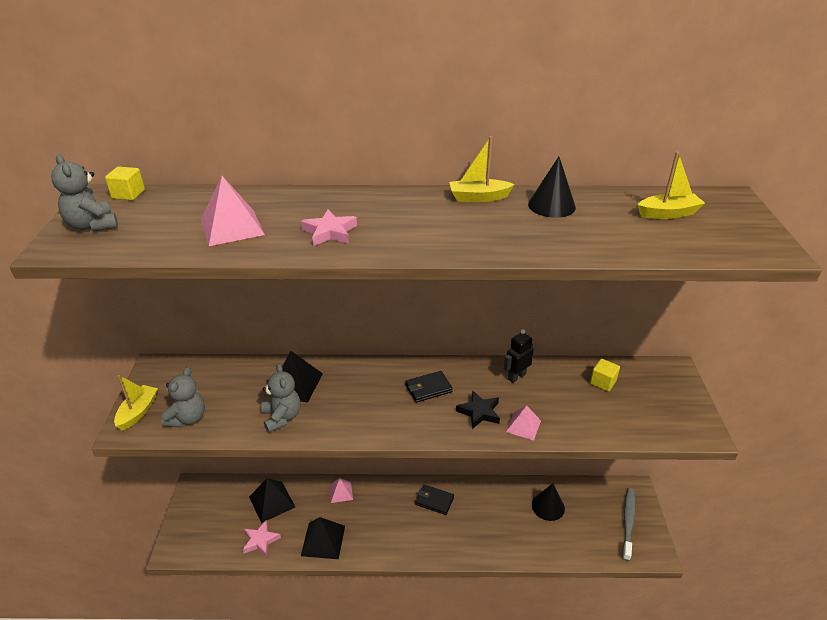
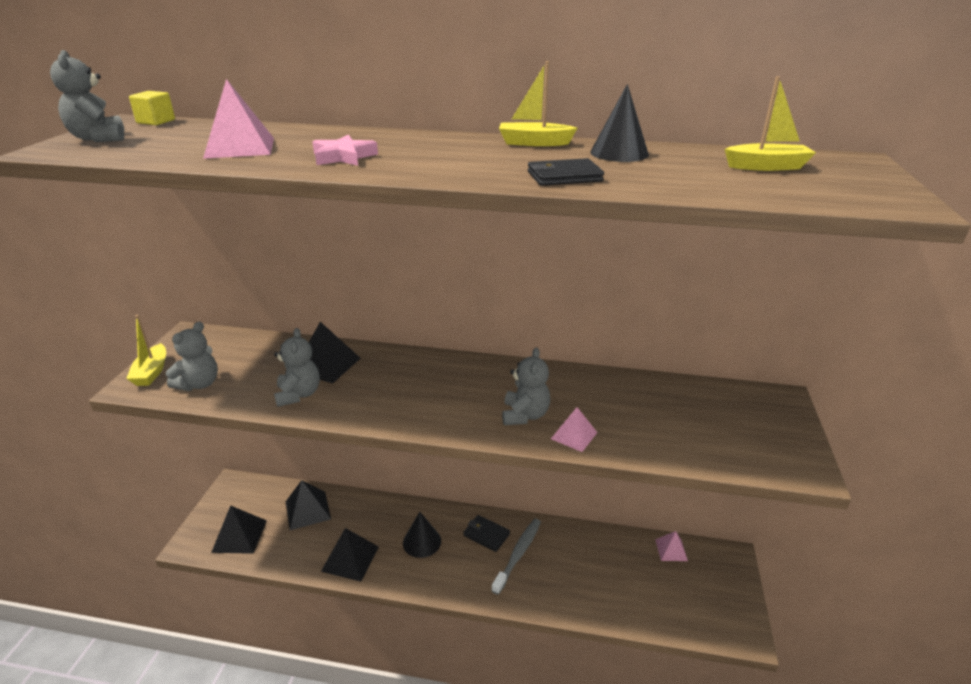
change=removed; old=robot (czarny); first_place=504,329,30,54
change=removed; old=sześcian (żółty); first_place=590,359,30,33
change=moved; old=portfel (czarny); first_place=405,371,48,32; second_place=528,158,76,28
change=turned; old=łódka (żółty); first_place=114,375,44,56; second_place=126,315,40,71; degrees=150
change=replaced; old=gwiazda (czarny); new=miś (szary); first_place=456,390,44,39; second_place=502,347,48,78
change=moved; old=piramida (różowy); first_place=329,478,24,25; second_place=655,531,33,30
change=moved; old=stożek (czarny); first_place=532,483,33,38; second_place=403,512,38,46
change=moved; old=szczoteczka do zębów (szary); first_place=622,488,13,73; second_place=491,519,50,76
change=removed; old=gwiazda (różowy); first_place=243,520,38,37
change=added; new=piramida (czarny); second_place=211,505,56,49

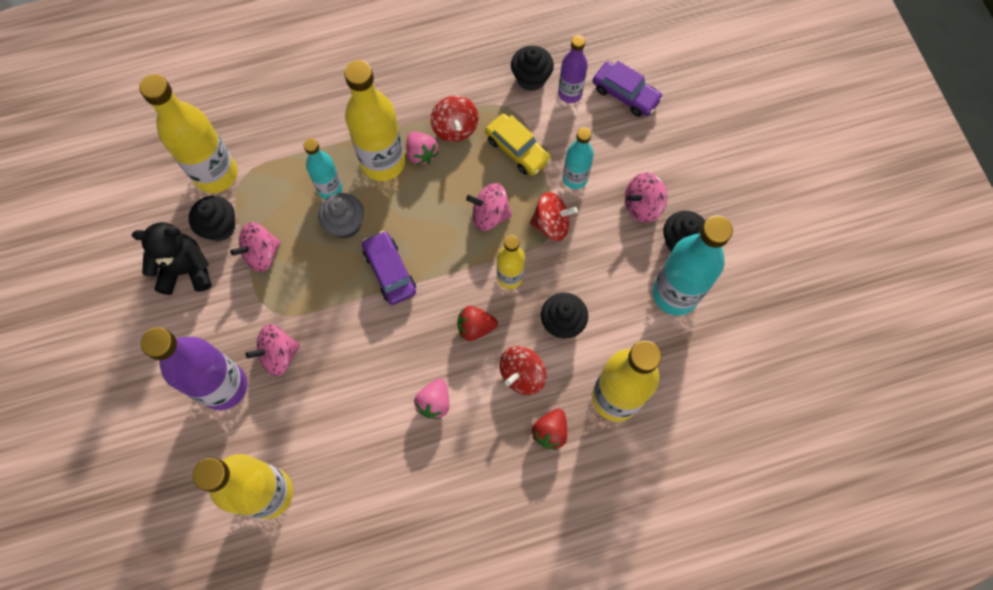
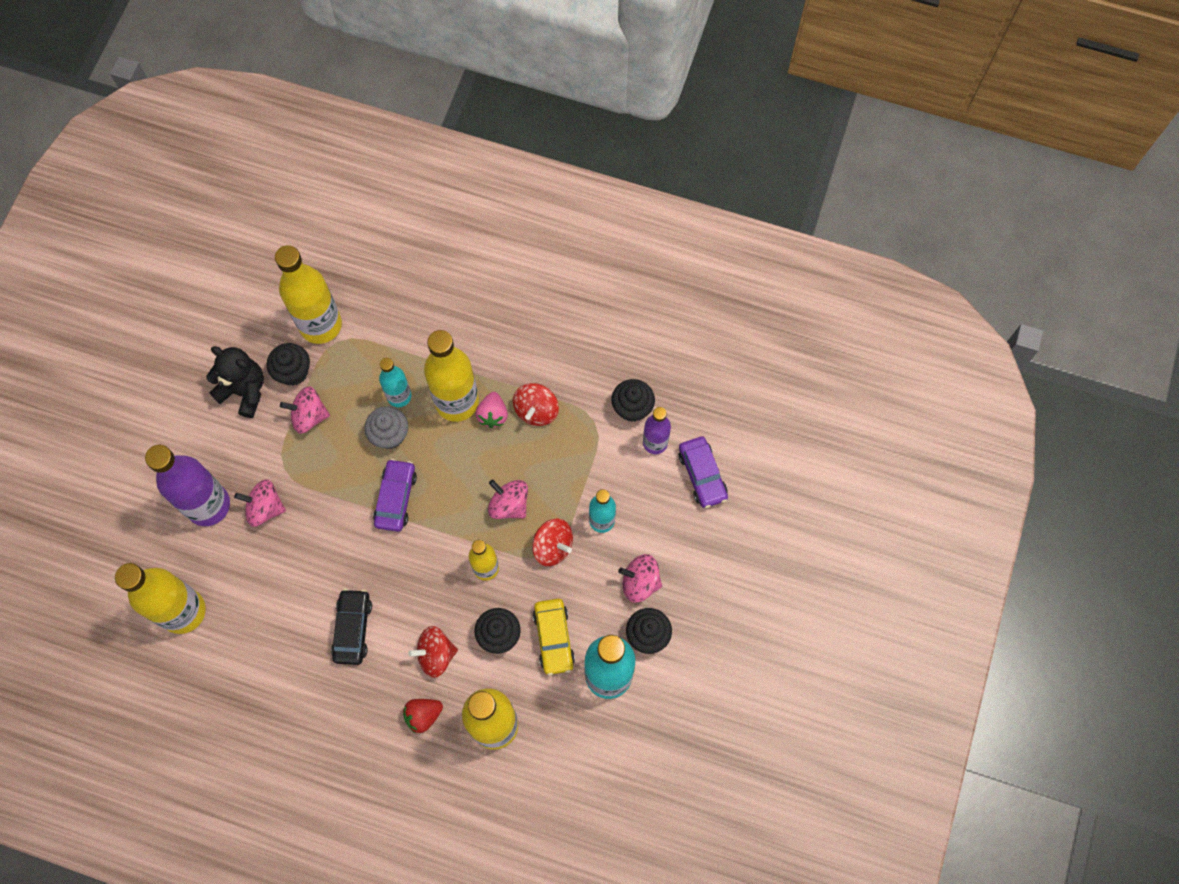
change=moved; old=samochód (żółty); first_place=485,114,66,62; second_place=533,599,42,77
change=removed; old=truskawka (czerwony); first_place=457,306,41,35
change=replaced; old=truskawka (różowy); new=samochód (czarny); first_place=414,379,35,40; second_place=331,589,41,76

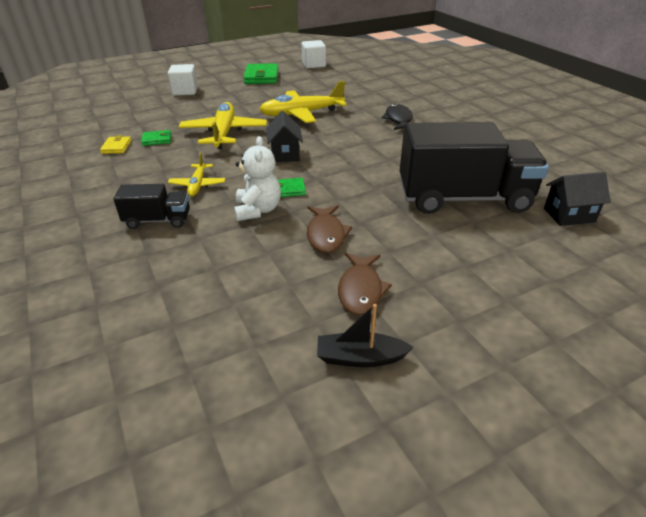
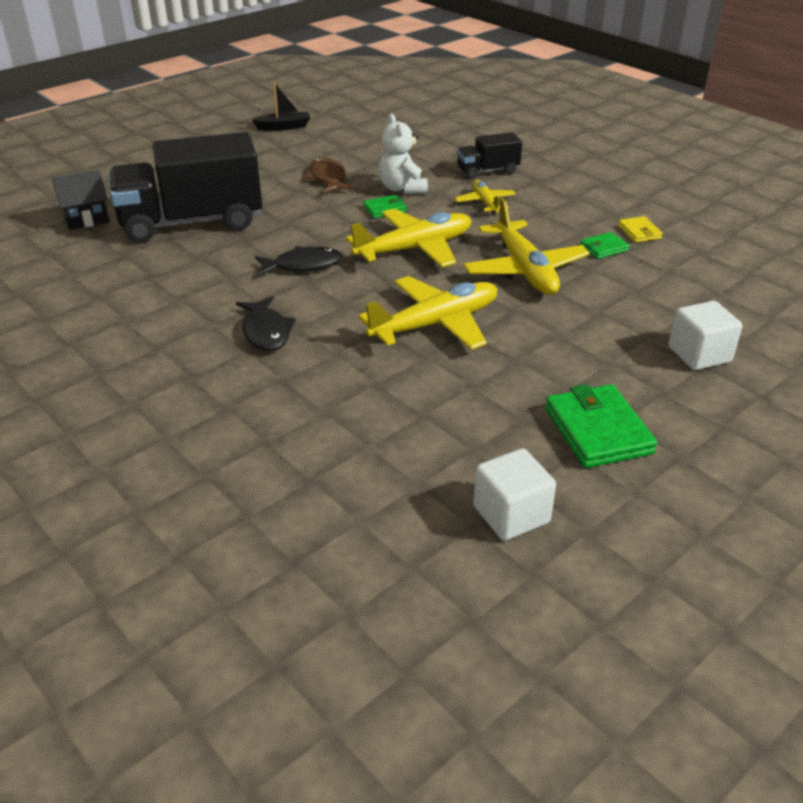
change=replaced; old=domek (czarny); new=samolot (żółty); first_place=266,111,37,51; second_place=346,208,126,59
change=removed; old=ryba (brązowy); first_place=338,253,54,62
change=added; new=ryba (czarny); second_place=255,246,87,30

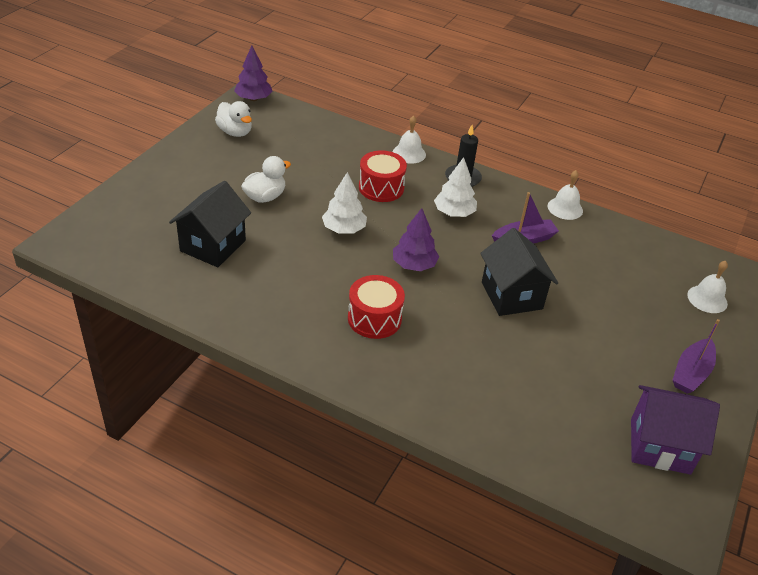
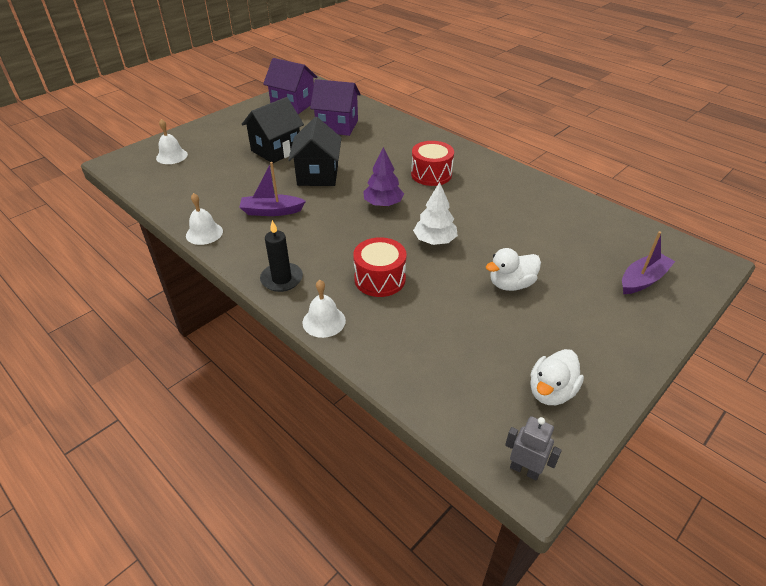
change=replaced; old=drzewko (fioletowy); new=robot (szary); first_place=234,46,39,55; second_place=505,416,57,65
change=turned; old=kaczka (biały); first_place=215,101,37,36; second_place=530,349,54,56; degrees=-120
change=removed; old=drzewko (biały); first_place=434,157,43,60
change=moved; old=domek (czarny); first_place=169,181,82,86; second_place=242,97,62,66
change=moved; old=łódka (fioletowy); first_place=672,319,48,75; second_place=622,231,53,63
change=added; new=domek (fioletowy); second_place=310,79,51,57

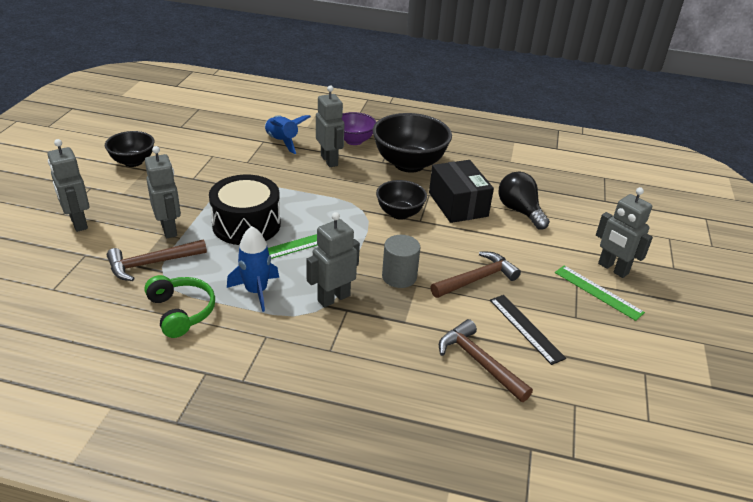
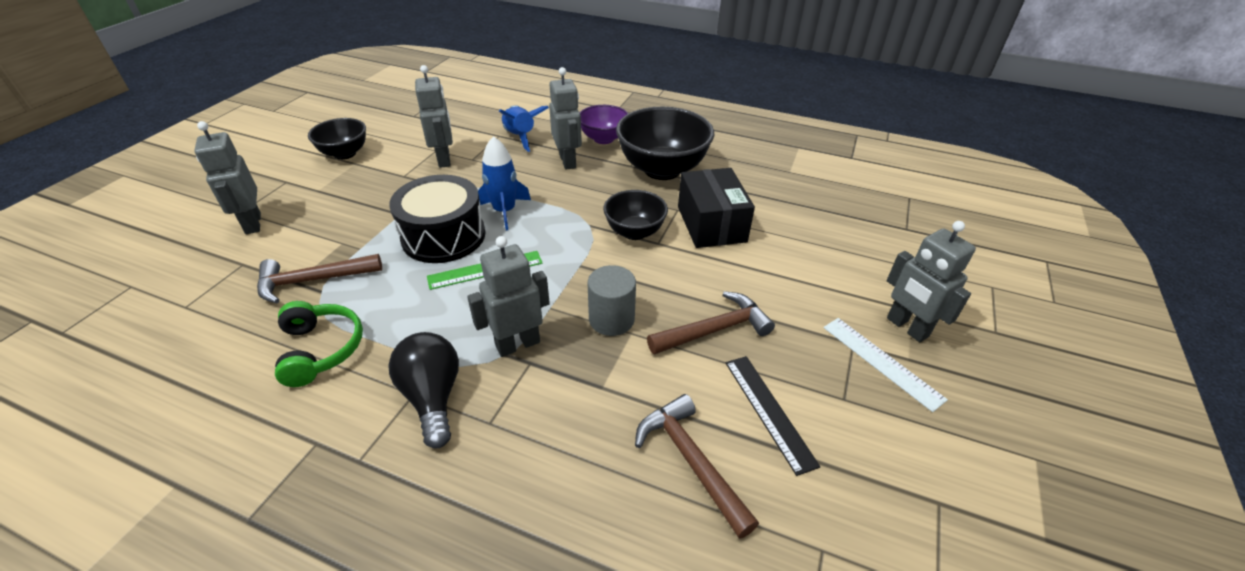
change=moved; old=robot (szary); first_place=145,146,36,92; second_place=415,65,38,103
change=moved; old=żarówka (czarny); first_place=498,172,52,58; second_place=388,332,71,116
change=moved; old=rakieta (niebieski); first_place=227,226,52,86; second_place=478,136,53,94
change=recoloured; old=linijka (zielony); new=linijka (biały); first_place=555,265,90,56; second_place=823,318,125,94

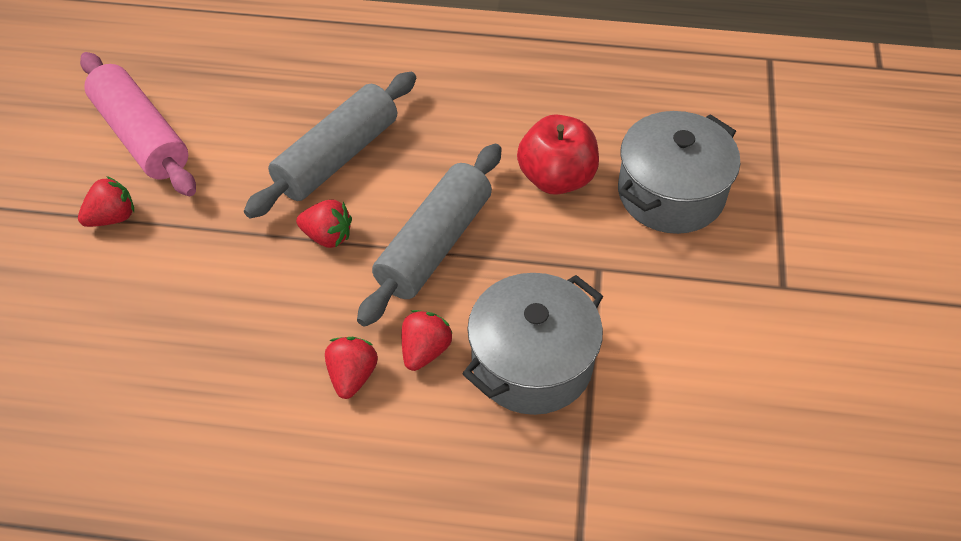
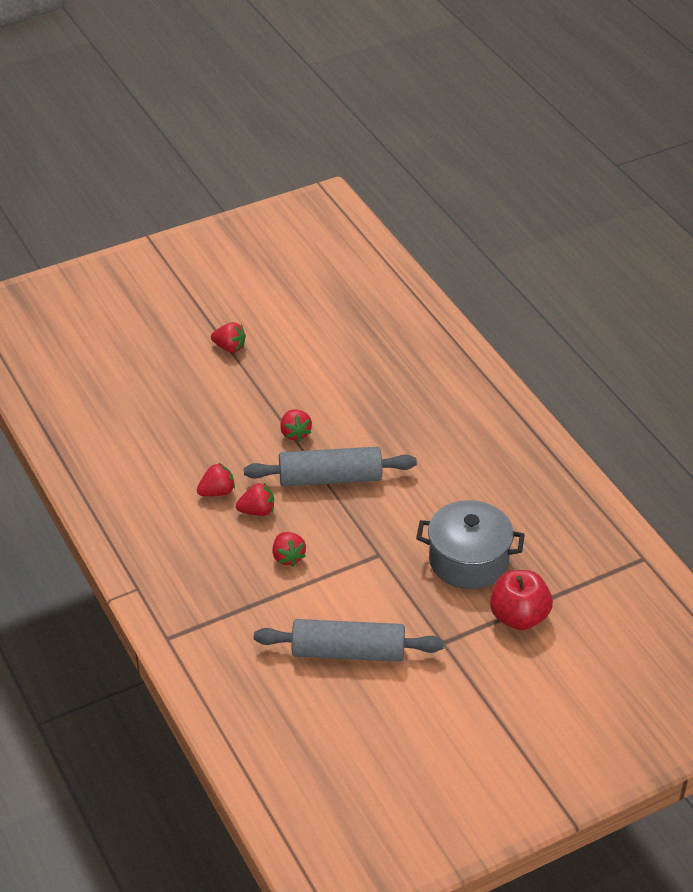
change=removed; old=wałek do ciasta (różowy); first_place=80,52,116,144
change=moved; old=wałek do ciasta (szary); first_place=244,72,172,146; second_place=254,619,190,43
change=moved; old=jabłko (czerwony); first_place=517,114,82,81; second_place=490,570,63,60
change=replaced; old=garnek (szary); new=truskawka (czerwony); first_place=462,273,141,142; second_place=272,532,34,34

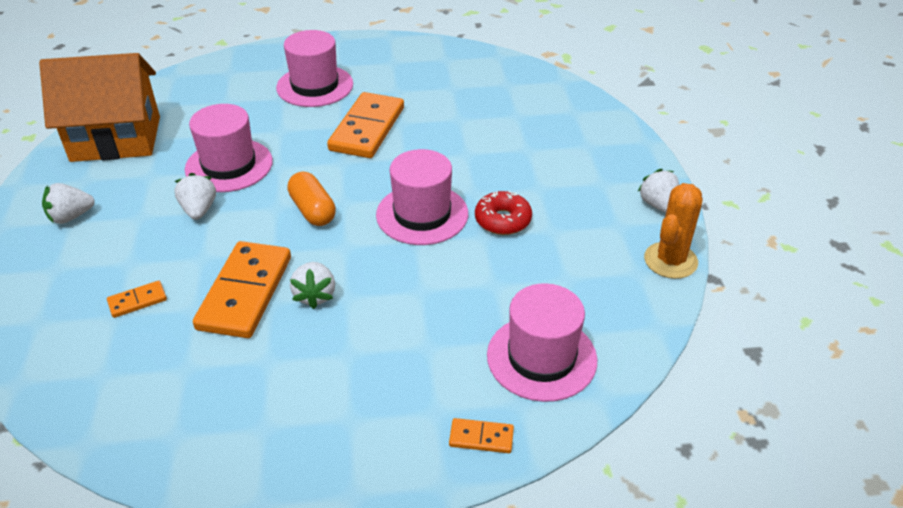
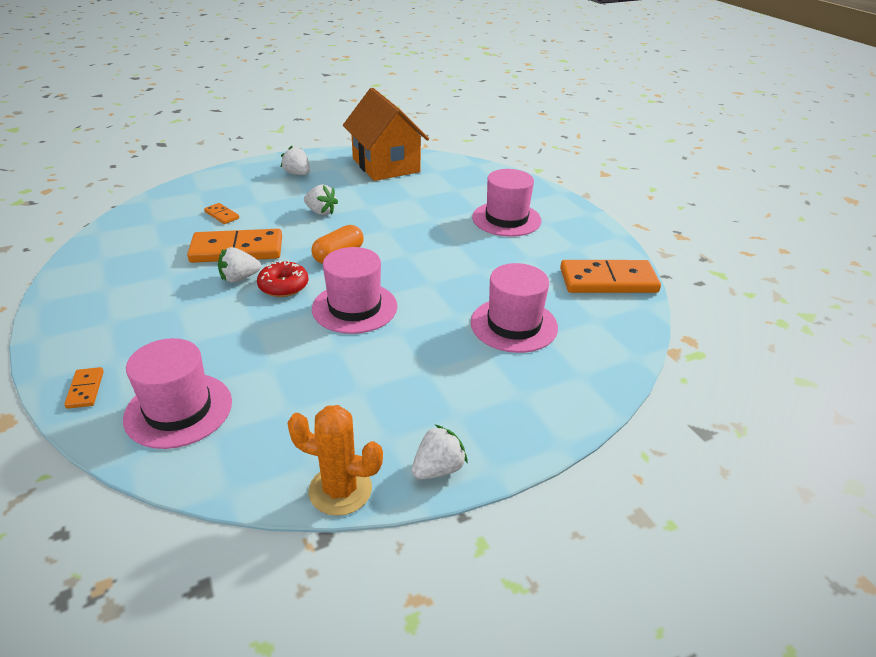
change=moved; old=kostka domina (pomarańczowy); first_place=327,92,77,66; second_place=560,260,101,33
change=moved; old=kapelusz (różowy); first_place=185,104,88,88; second_place=471,263,87,90
change=turned; old=truskawka (biały); first_place=175,173,41,47; second_place=304,185,34,30; degrees=60
change=moved; old=donut (czerwony); first_place=475,191,57,44; second_place=257,260,51,37

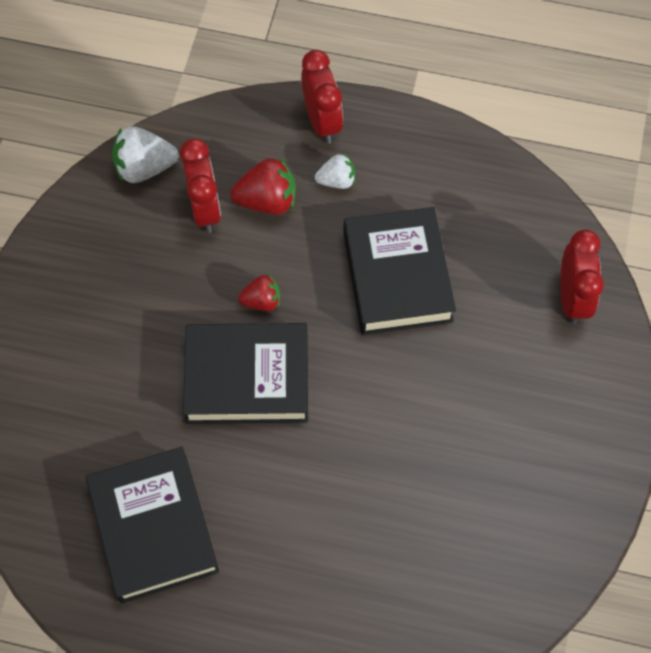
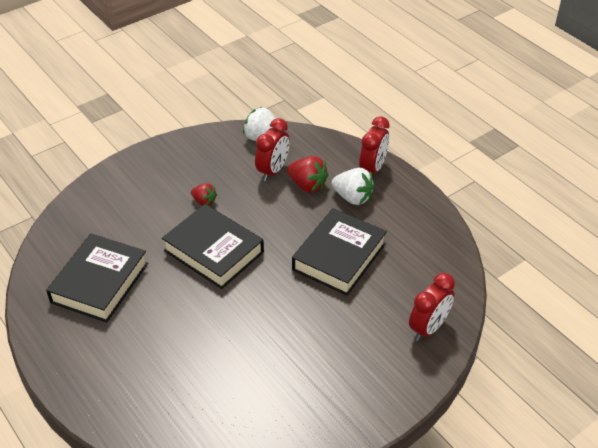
change=resized; old=truskawka (biały); first_place=315,153,40,36; second_place=331,168,43,37; factor=1.6
change=moved; old=truskawka (czerwony); first_place=238,275,42,36; second_place=191,183,26,23

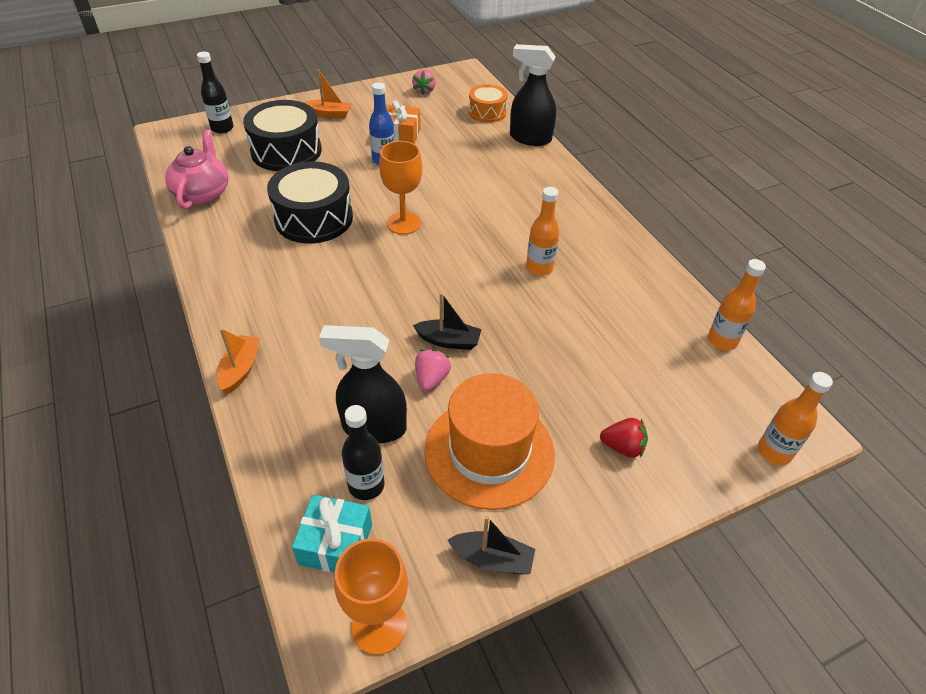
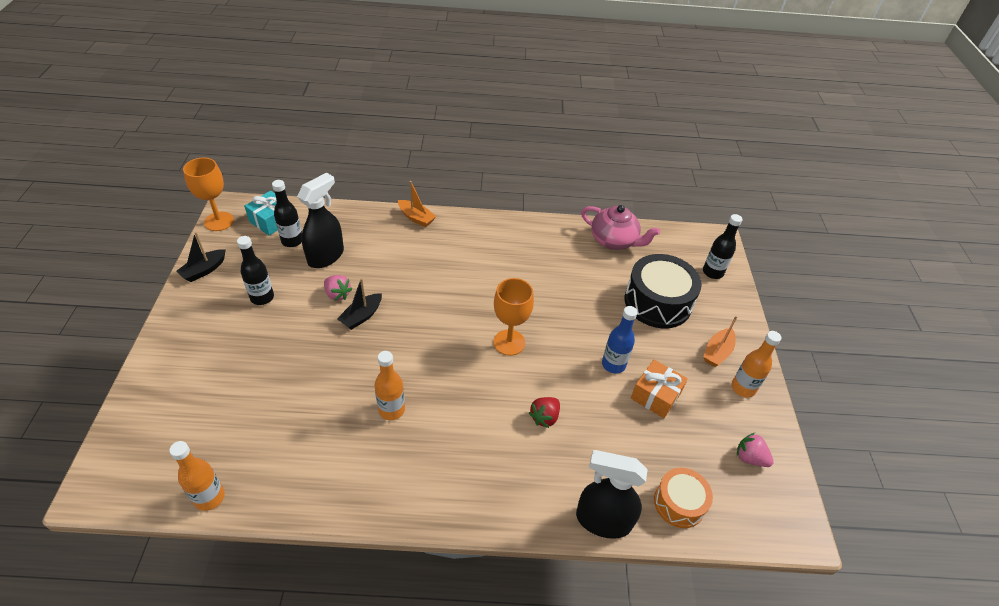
change=turned; old=spryskiwacz (czarny); first_place=510,44,46,102; second_place=576,450,72,89; degrees=-120
change=removed; old=bęben (czarny); first_place=267,162,86,81
change=moved; old=butelka (pomarańczowy); first_place=758,372,75,93; second_place=732,331,49,67
change=replaced; old=kapelusz (pomarańczowy); new=butelka (czarny); first_place=424,373,131,137; second_place=237,236,37,69
change=moved; old=truskawka (czerwony); first_place=600,418,48,40; second_place=529,397,31,31

